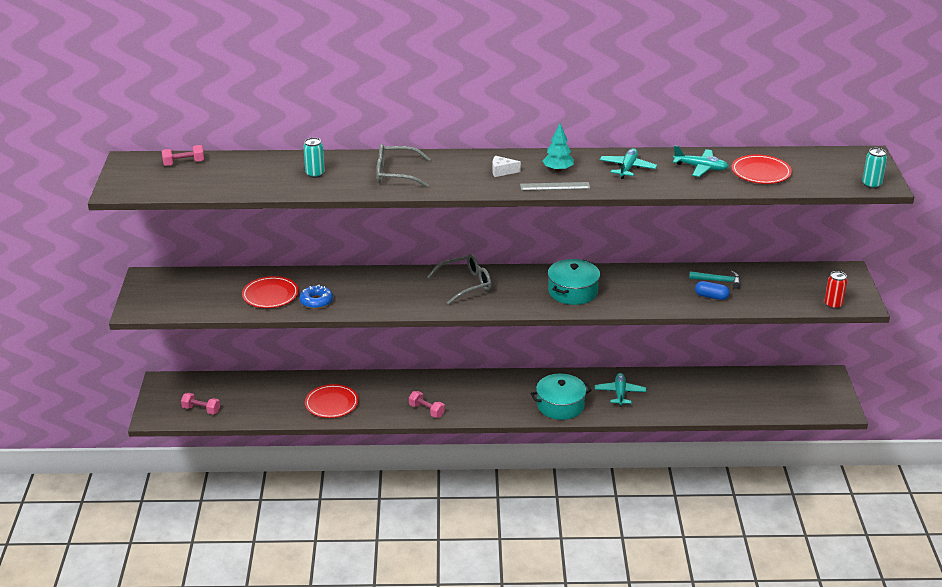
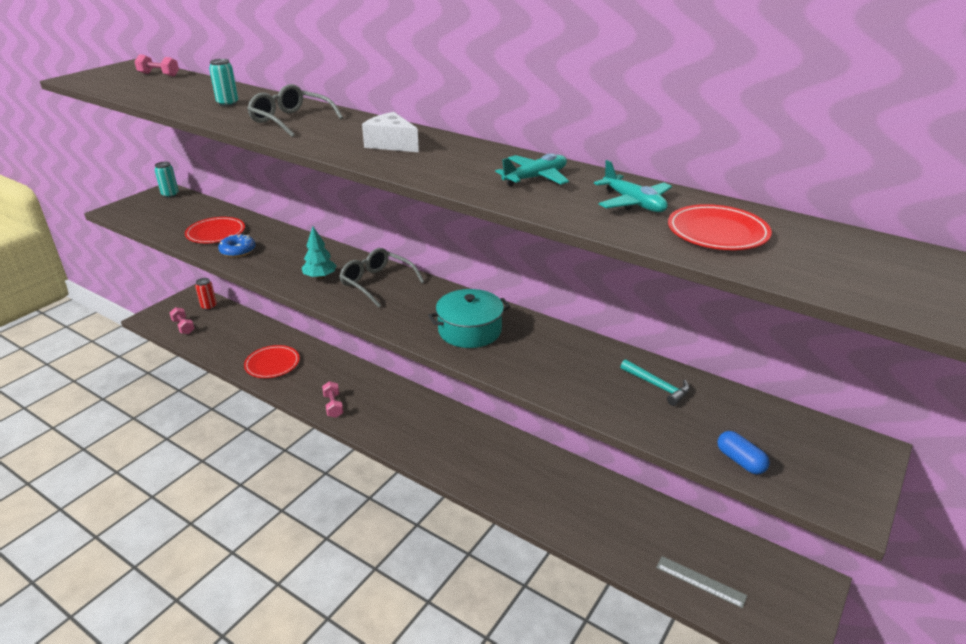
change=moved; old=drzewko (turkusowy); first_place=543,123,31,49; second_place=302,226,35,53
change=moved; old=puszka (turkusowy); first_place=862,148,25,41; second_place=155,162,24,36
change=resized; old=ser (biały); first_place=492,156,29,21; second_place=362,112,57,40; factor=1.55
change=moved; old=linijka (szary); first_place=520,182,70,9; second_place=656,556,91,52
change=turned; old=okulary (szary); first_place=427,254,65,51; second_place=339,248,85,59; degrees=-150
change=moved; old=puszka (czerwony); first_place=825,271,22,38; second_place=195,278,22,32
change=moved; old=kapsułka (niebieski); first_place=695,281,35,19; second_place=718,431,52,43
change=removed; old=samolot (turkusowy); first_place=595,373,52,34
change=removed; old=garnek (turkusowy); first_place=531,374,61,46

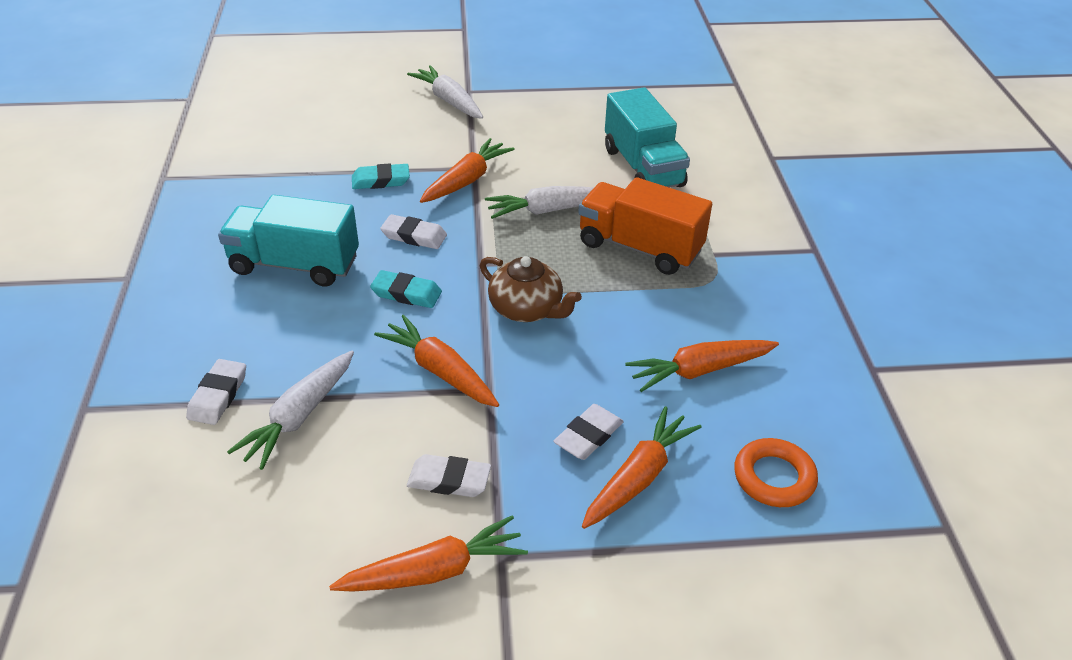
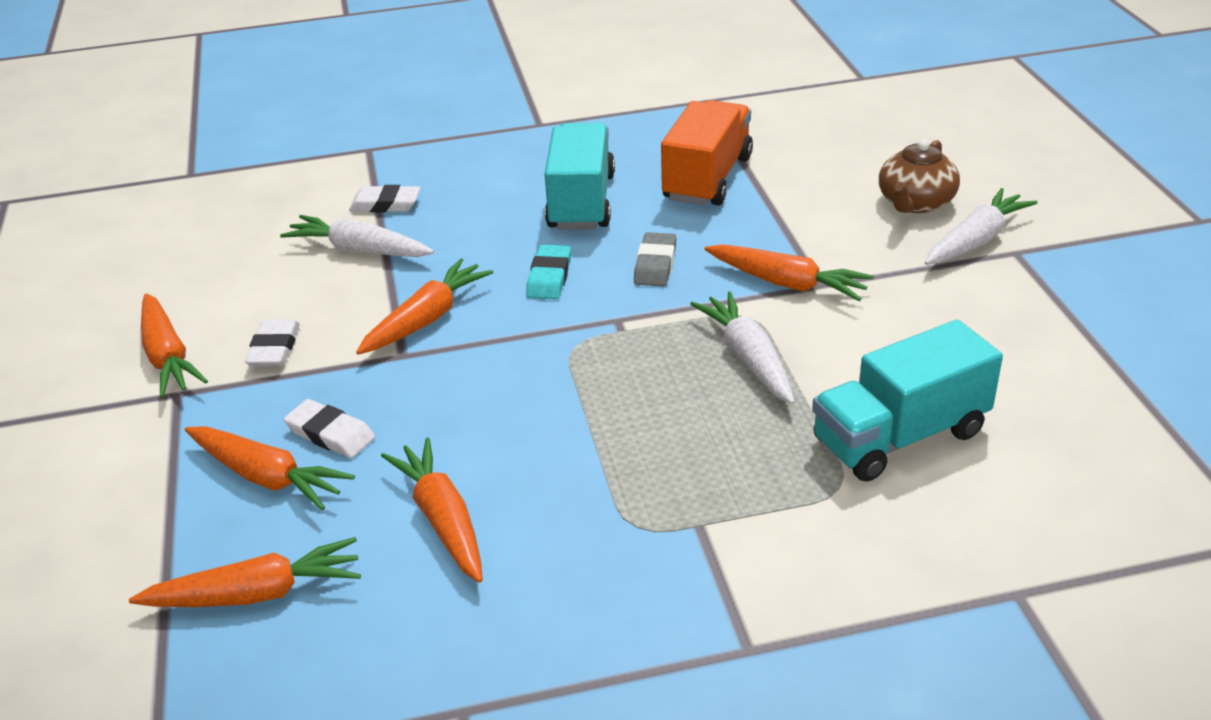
change=removed; old=gumka do mazania (turkusowy); first_place=352,163,58,26
change=moved; old=ciężarówka (pomarańczowy); first_place=578,177,134,98; second_place=661,100,92,106
change=recoloured; old=gumka do mazania (biały); new=gumka do mazania (szary); first_place=380,214,67,35; second_place=634,232,42,55
change=moved; old=imbryk (brązowy); first_place=480,256,102,66; second_place=879,139,81,74
change=replaced; old=pierścień (pomarańczowy); new=marchewka (pomarańczowy); first_place=734,438,84,69; second_place=129,537,232,70

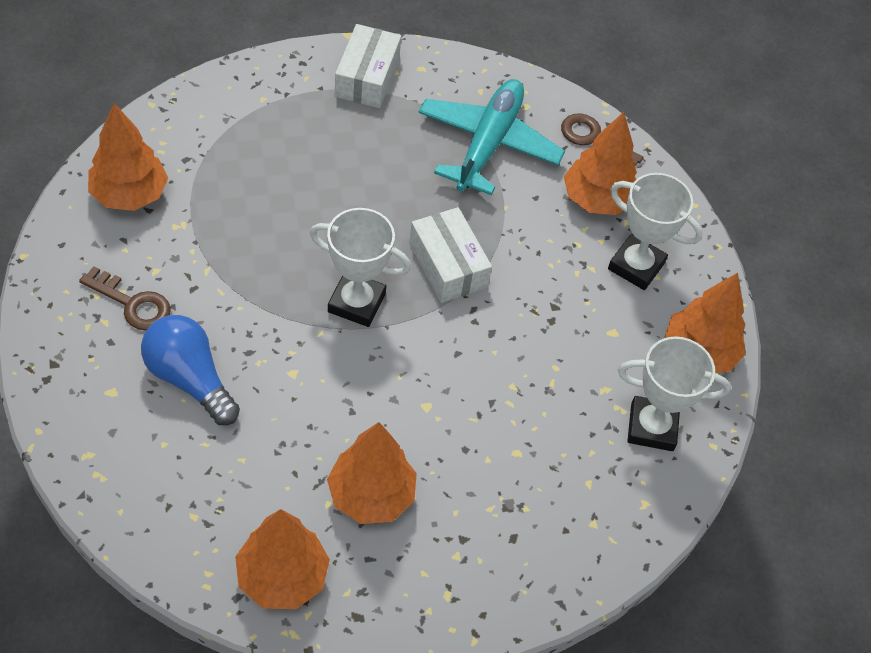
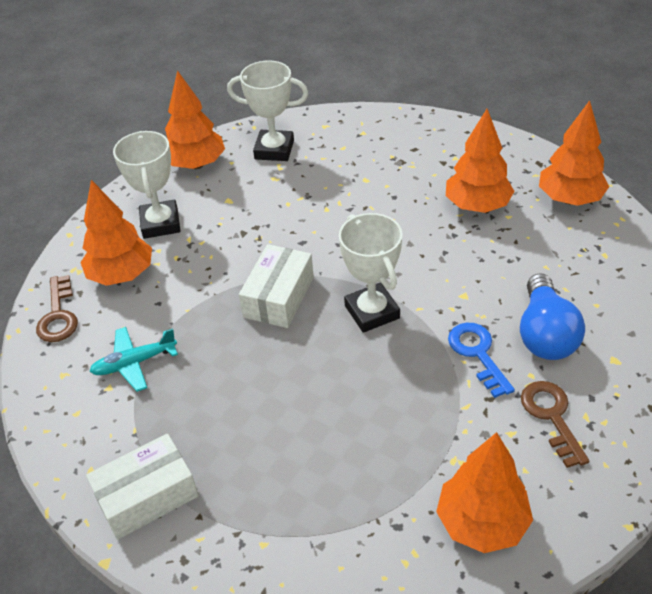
change=resized; old=samolot (turkusowy); first_place=418,79,147,116; second_place=89,327,89,65; factor=0.54
change=turned; old=puchar (biały); first_place=618,336,113,115; second_place=227,60,81,101; degrees=-45
change=added; new=klucz (niebieski); second_place=448,323,67,75

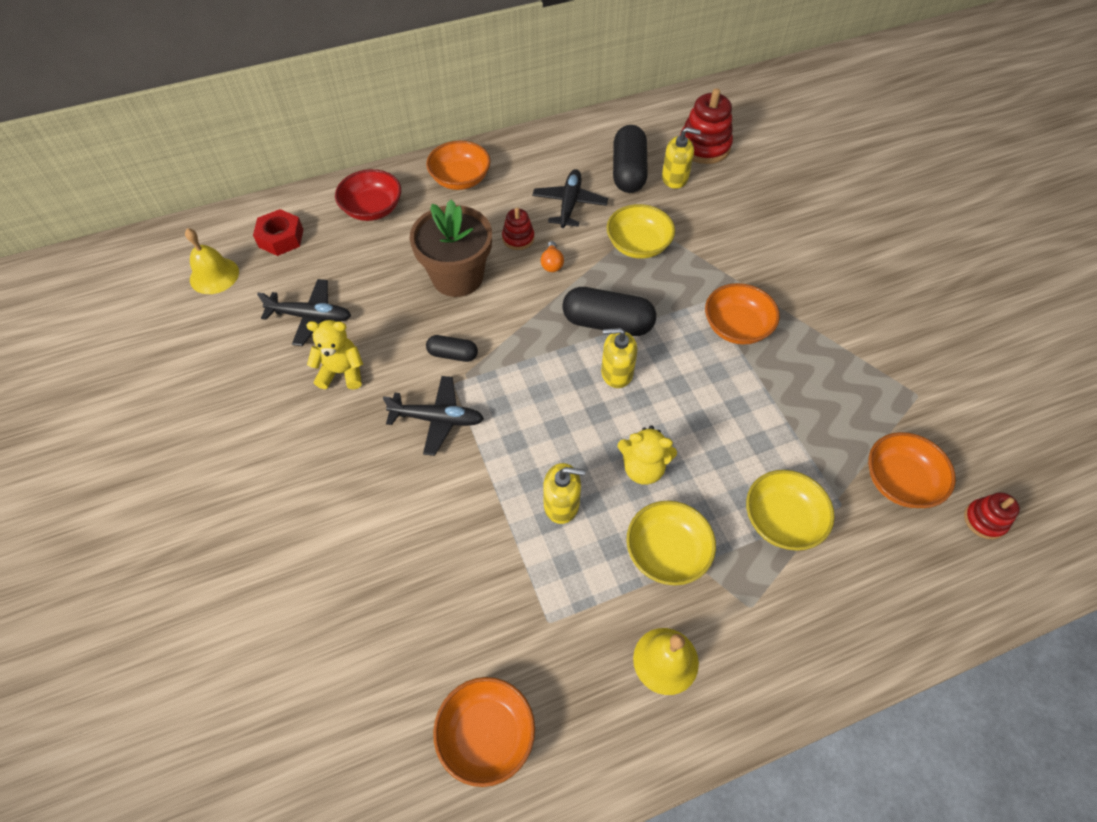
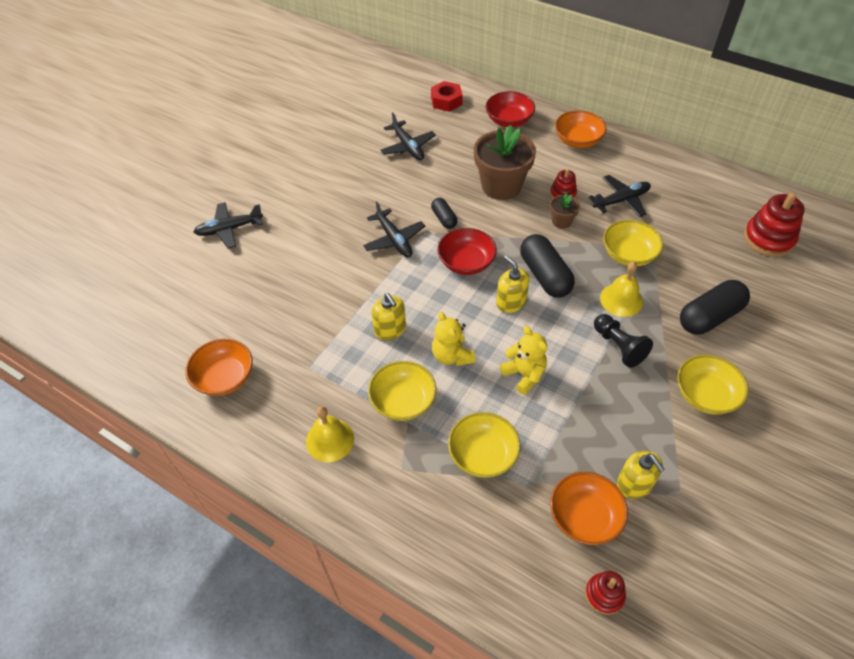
change=moved; old=kapsułka (czarny); first_place=613,125,35,68; second_place=680,280,70,55
change=moved; old=dozownik mydła (żółty); first_place=662,127,39,62; second_place=617,451,48,48
change=moved; old=dzwonek (żółty); first_place=185,228,54,66; second_place=600,262,43,55
change=replaced; old=żarówka (pomarańczowy); new=doniczka (brązowy); first_place=541,241,23,31; second_place=550,193,30,36
change=replaced; old=miska (pomarańczowy); new=pionek (czarny); first_place=705,283,75,62; second_place=594,314,59,54
change=moved; old=miś (żółty); first_place=306,320,57,70; second_place=500,326,47,69
change=added; new=samolot (czarny); second_place=194,202,69,47
change=added; new=miska (czerwony); second_place=437,228,60,47
change=added; new=miska (żółty); second_place=677,355,72,60

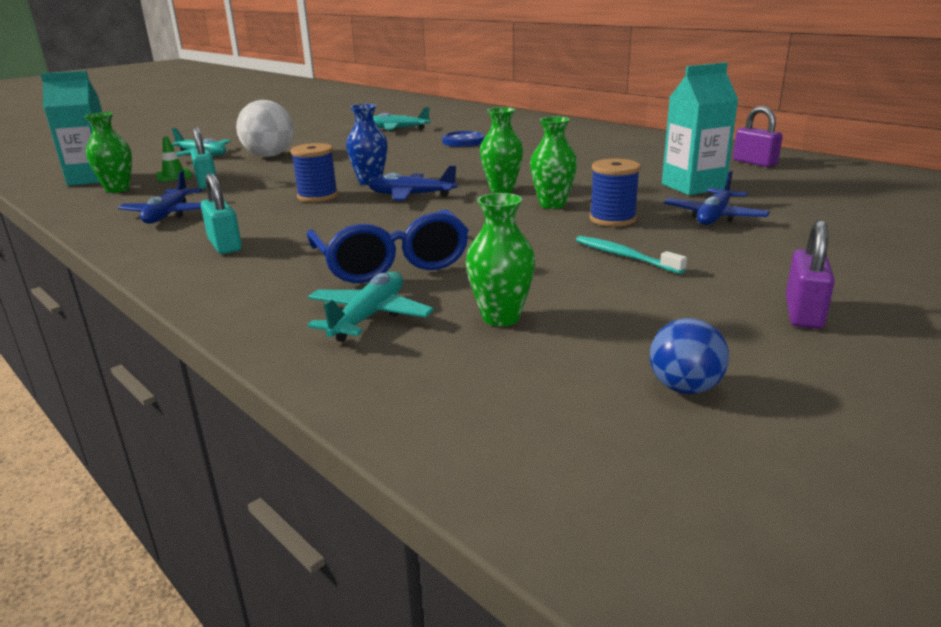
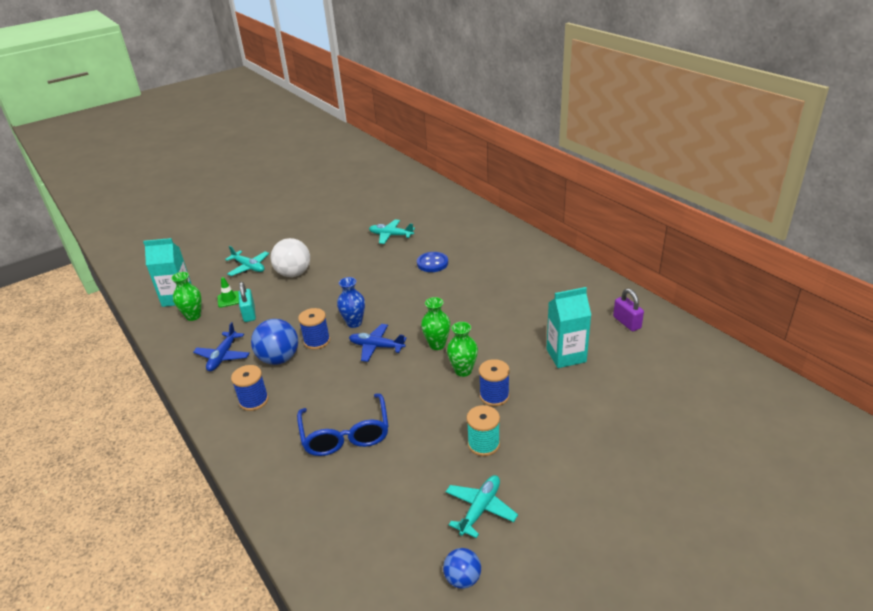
change=removed; old=samolot (niebieski); first_place=664,170,106,55
change=replaced; old=kłódka (turkusowy); new=szpulka (niebieski); first_place=201,173,41,81; second_place=231,365,38,46
change=removed; old=wazon (zielony); first_place=466,193,69,133
change=removed; old=kłódka (fioletowy); first_place=786,220,49,109
change=replaced; old=szczoteczka do zębów (turkusowy); new=szpulka (turkusowy); first_place=576,236,111,38; second_place=466,405,34,51
change=moved; old=samolot (turkusowy); first_place=307,271,127,71; second_place=446,475,72,63
change=added; new=piłka (niebieski); second_place=251,319,47,46

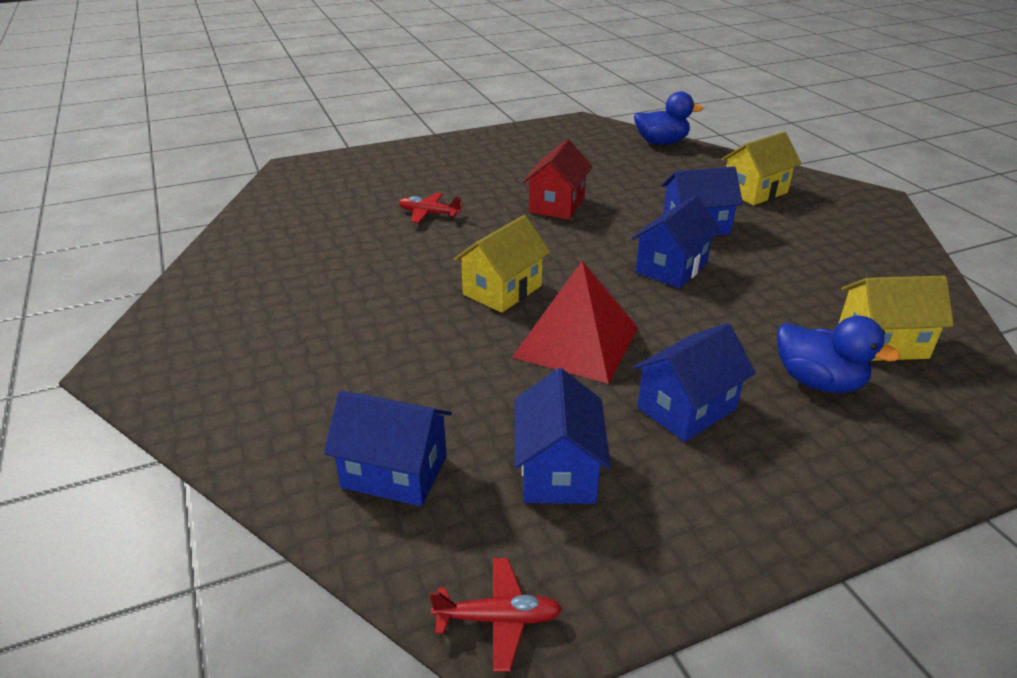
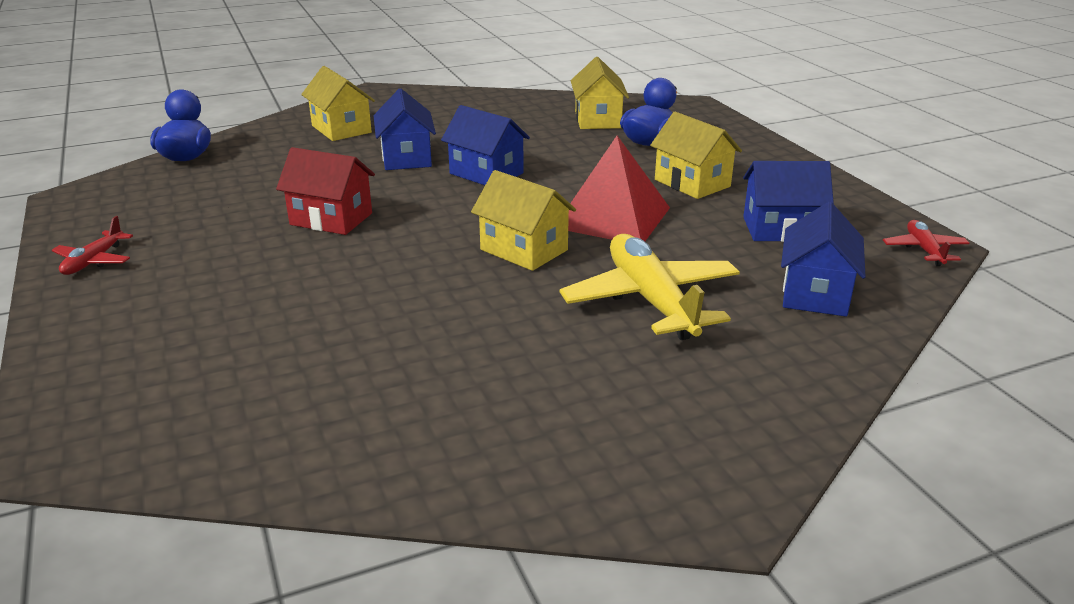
change=moved; old=samolot (czerwony); first_place=399,193,64,30; second_place=52,216,81,59
change=recoloured; old=domek (niebieski); new=domek (żółty); first_place=633,323,123,119; second_place=650,111,92,88
change=added; new=samolot (żółty); second_place=559,234,181,106

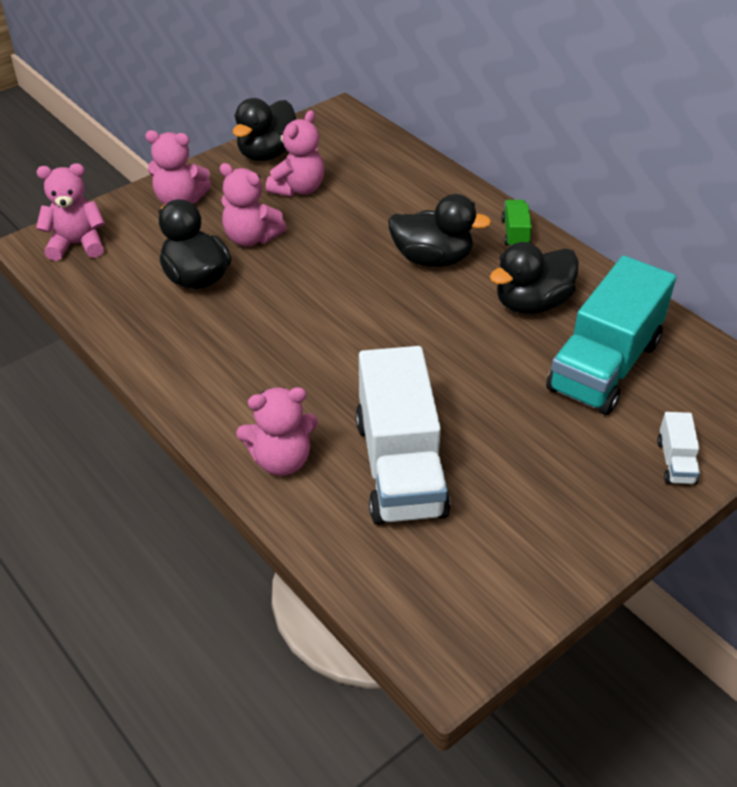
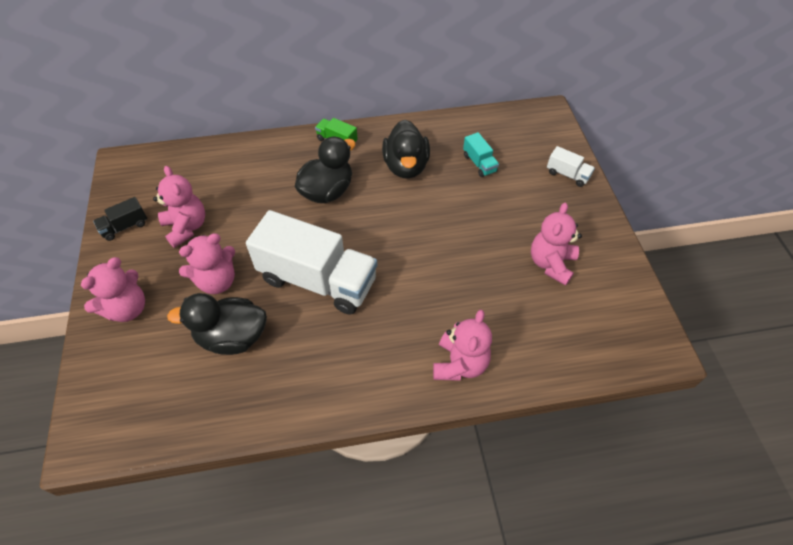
change=replaced; old=kaczka (czarny); new=ciężarówka (czarny); first_place=233,98,63,63; second_place=93,197,54,44
change=moved; old=miś (różowy); first_place=36,163,69,98; second_place=531,203,51,83
change=resized; old=ciężarówka (turkusowy); first_place=546,256,130,159; second_place=463,132,36,45; factor=0.42
change=moved; old=ciężarówka (biały); first_place=356,346,94,179; second_place=246,210,131,104

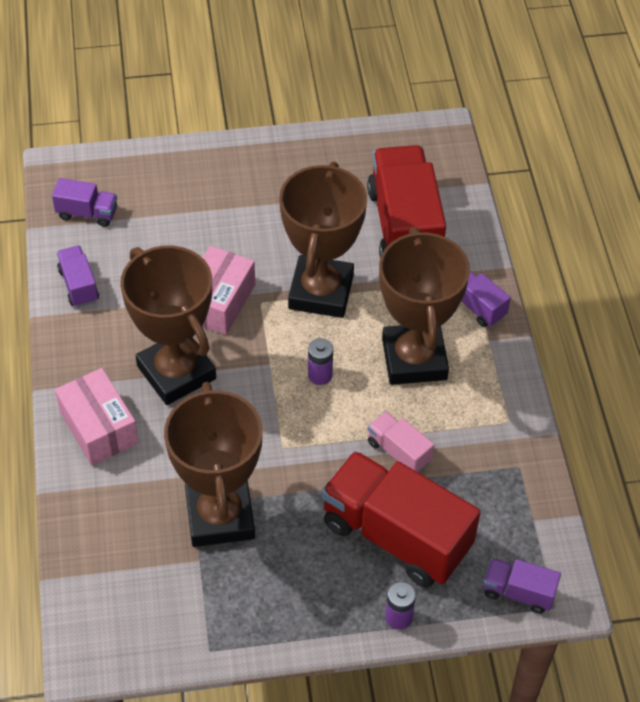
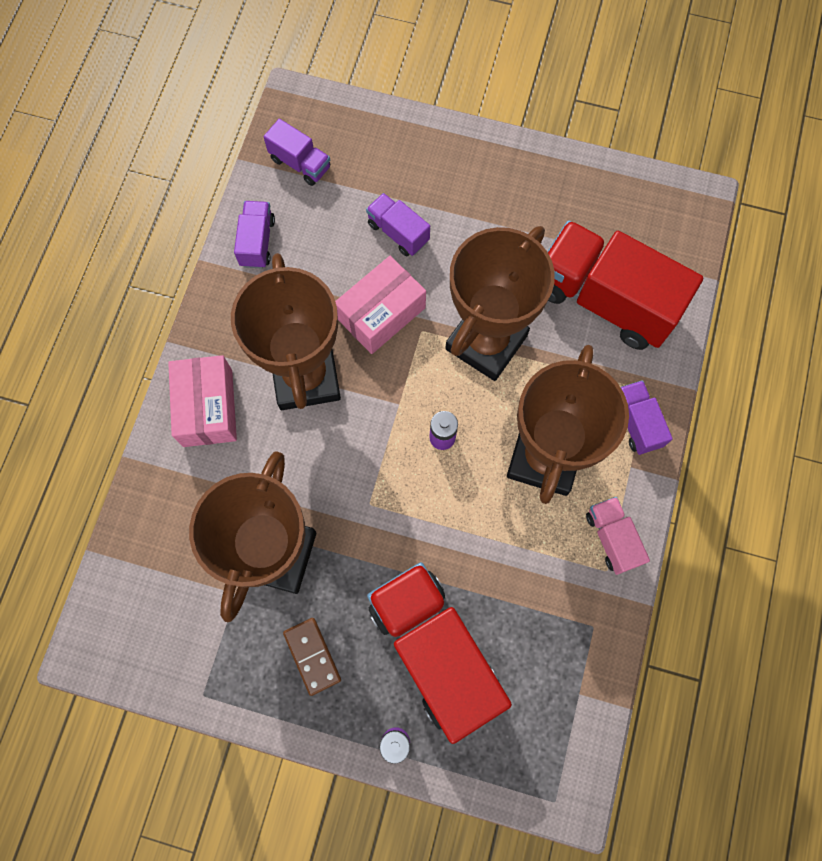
change=turned; old=ciężarówka (czerwony); first_place=367,145,79,113; second_place=547,220,156,130; degrees=-75
change=moved; old=ciężarówka (różowy); first_place=368,411,66,62; second_place=586,497,64,78
change=moved; old=ciężarówka (fioletowy); first_place=483,558,78,56; second_place=366,193,64,63
change=added; new=kostka domina (brązowy); second_place=283,618,58,78

